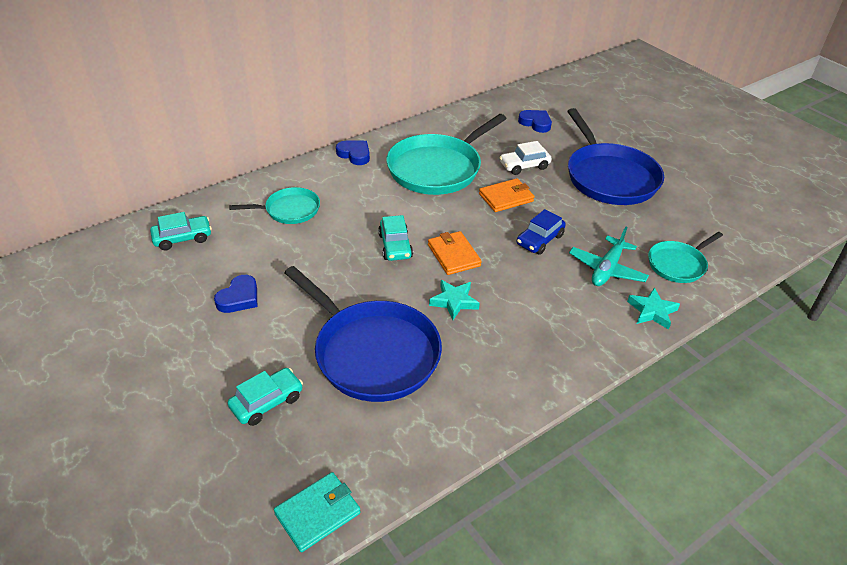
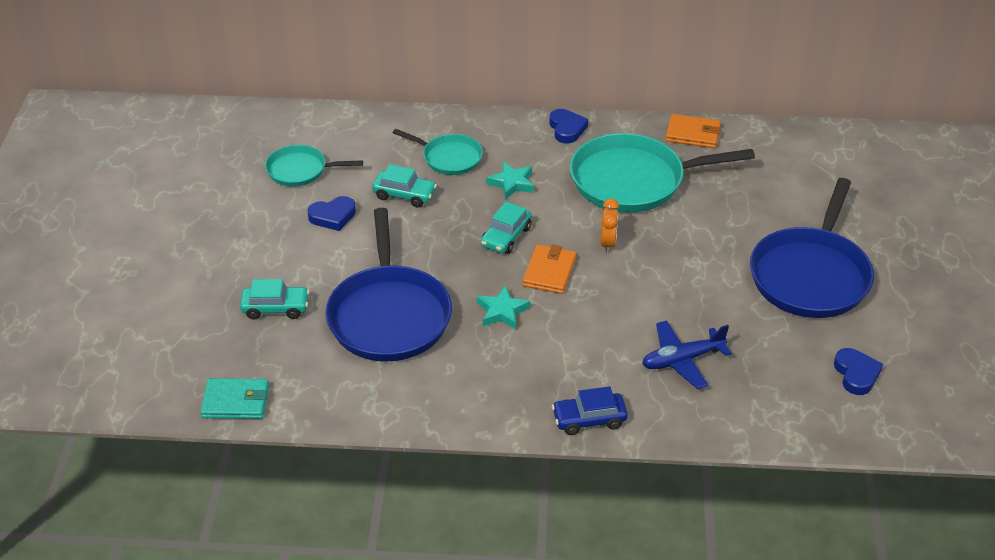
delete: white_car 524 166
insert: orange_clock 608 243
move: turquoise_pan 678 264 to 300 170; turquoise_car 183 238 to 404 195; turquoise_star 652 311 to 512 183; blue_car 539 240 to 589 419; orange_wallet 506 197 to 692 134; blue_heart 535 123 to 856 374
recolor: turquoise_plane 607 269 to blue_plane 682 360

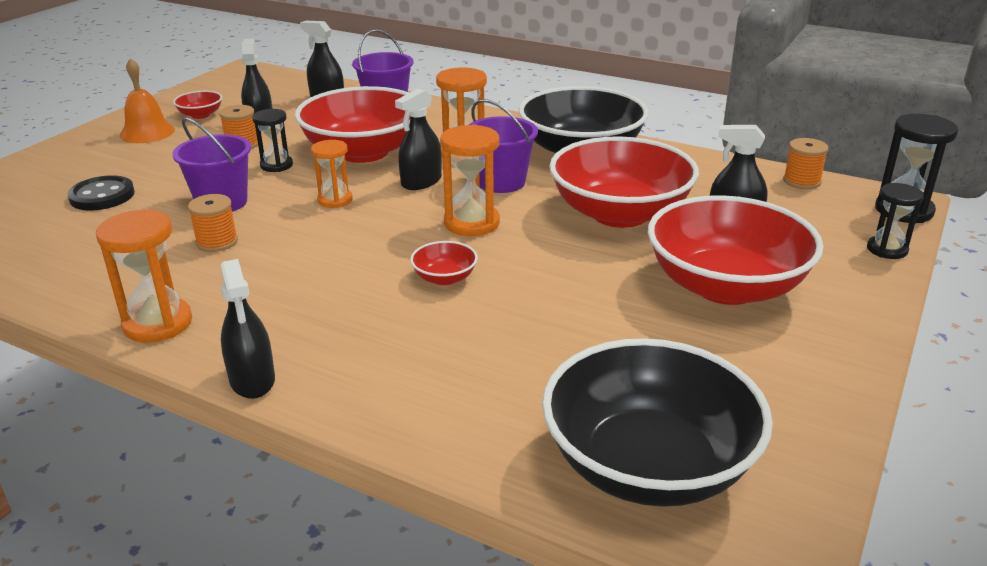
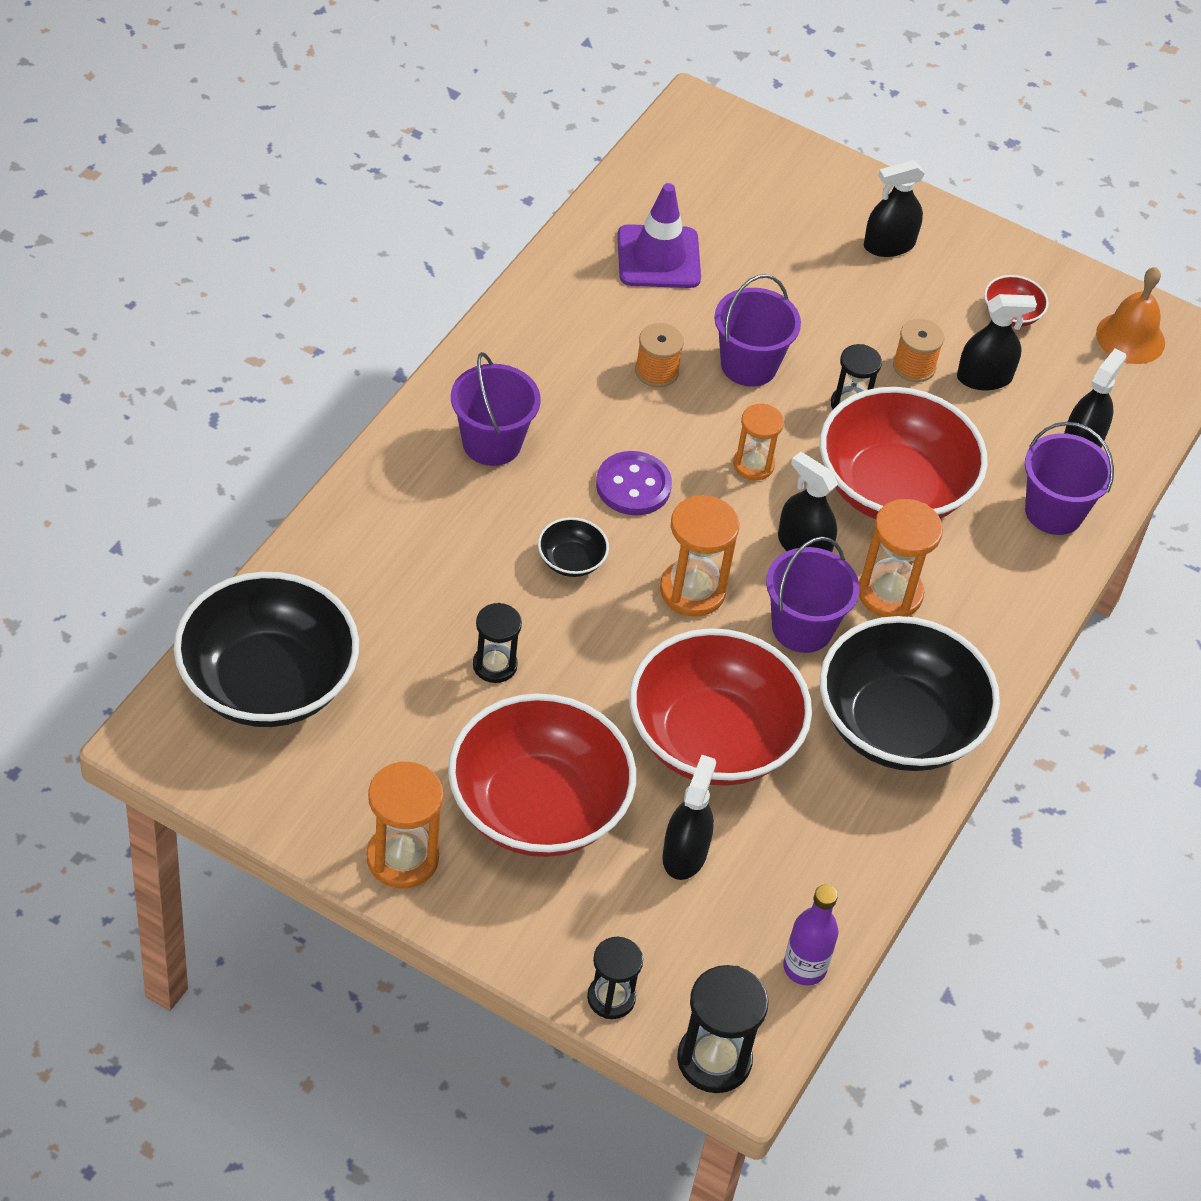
delete: black_button 102 196
insert: purple_bucket 491 443; black_hourglass 494 665; purple_button 633 486; purple_traffic_cone 658 257
move: orange_hourglass 158 323 to 402 858; black_spray_bottle 252 380 to 889 245; orange_bell 147 132 to 1130 338
replace: orange_spool 801 181 to purple_bottle 804 967
recolor: red_bowl 444 278 to black_bowl 571 561

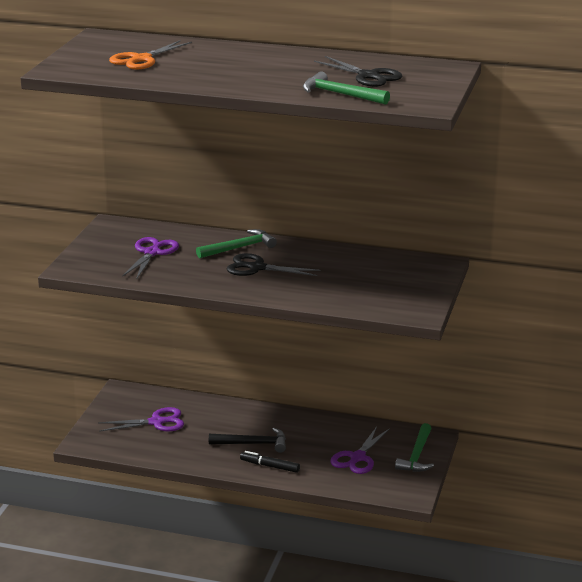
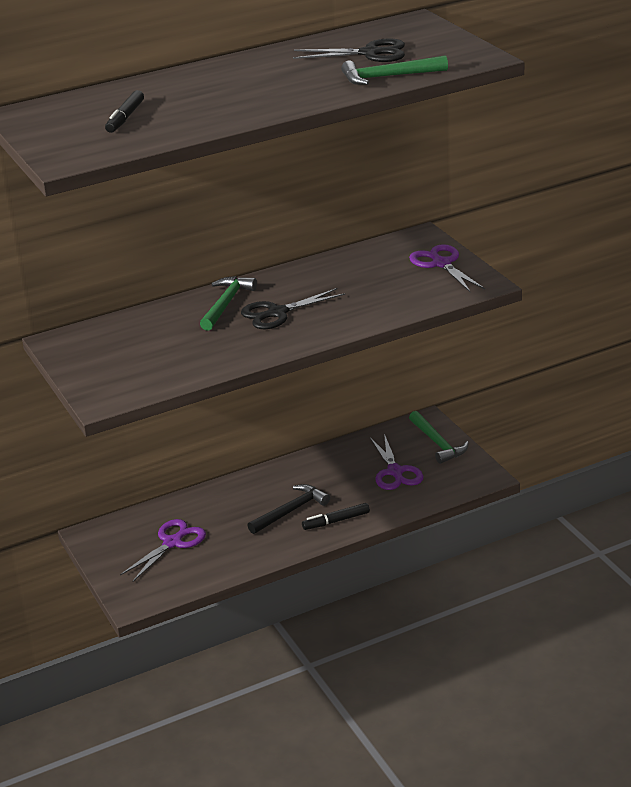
move: purple_scissors 152 253 to 441 263
replace: orange_scissors 141 59 to black_marker 125 118

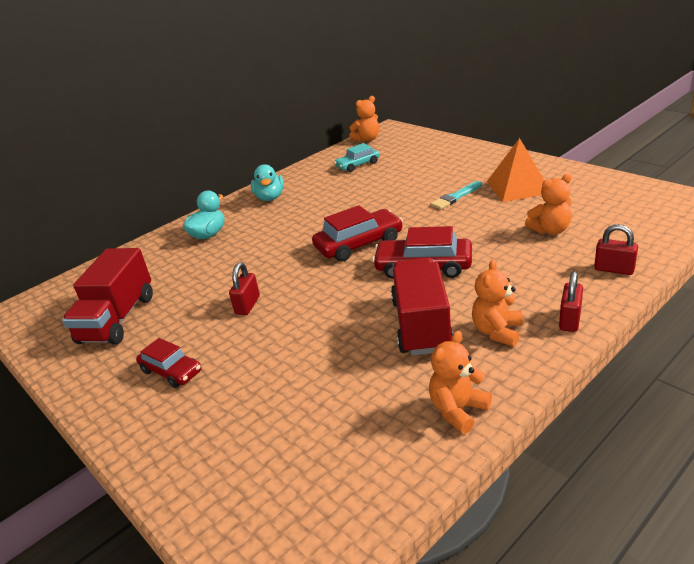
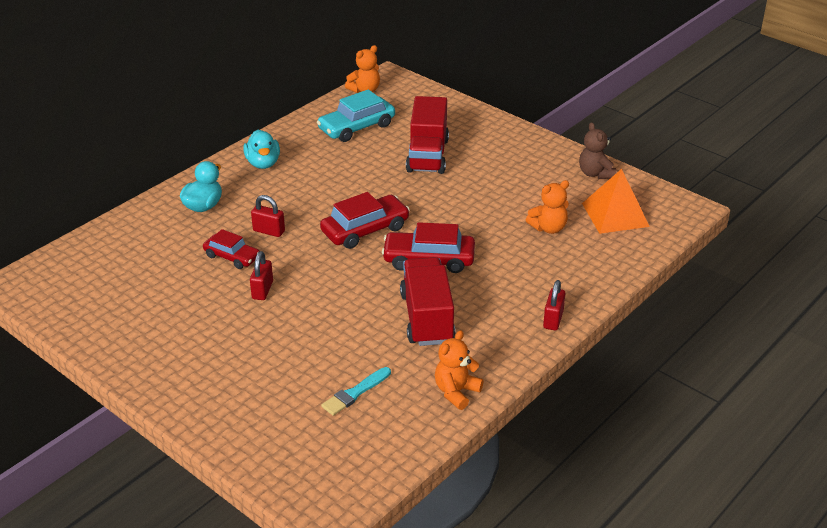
delete: orange_teddy_bear 497 331
insert: brown_teddy_bear 595 173
move: red_car 171 371 to 232 257; red_padlock 614 269 to 269 231; turquoise_brush 456 197 to 355 393; red_truck 118 319 to 427 155; orange_pyramid 518 187 to 615 215
resize: turquoise_car 357 165 = 356 127 x1.57

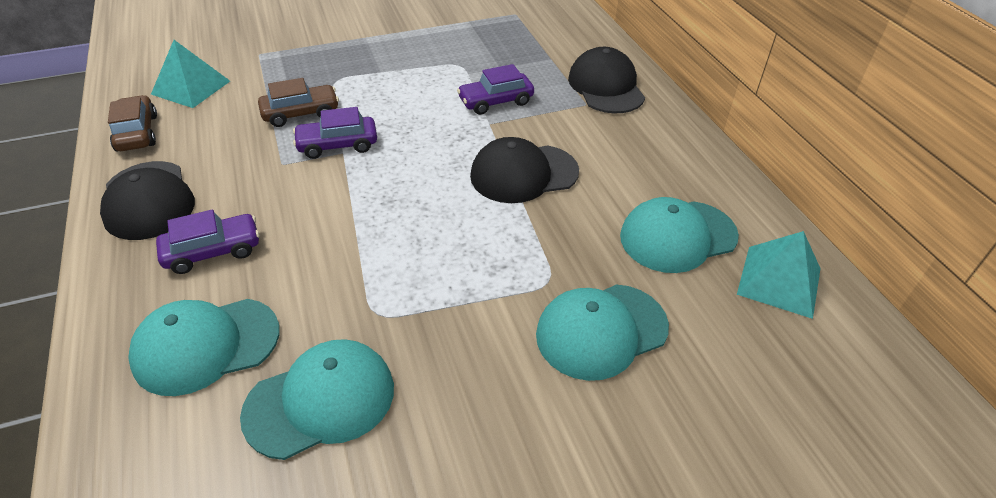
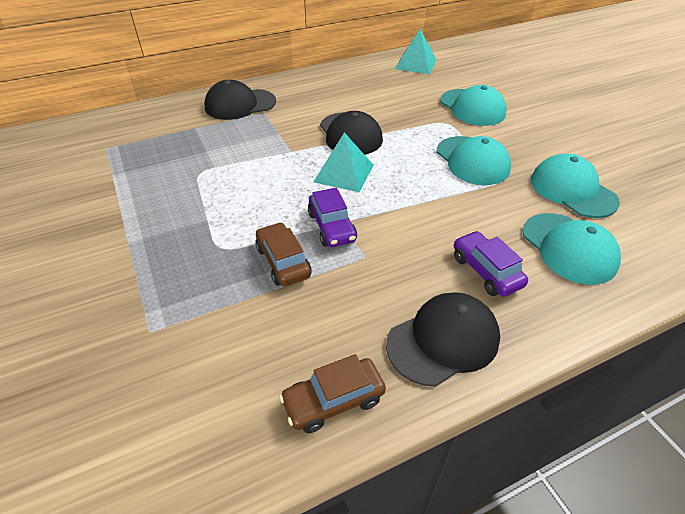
delete: purple_car 496 101
move: turquoise_pyramid 191 87 to 343 173; turquoise_cap 677 236 to 472 161

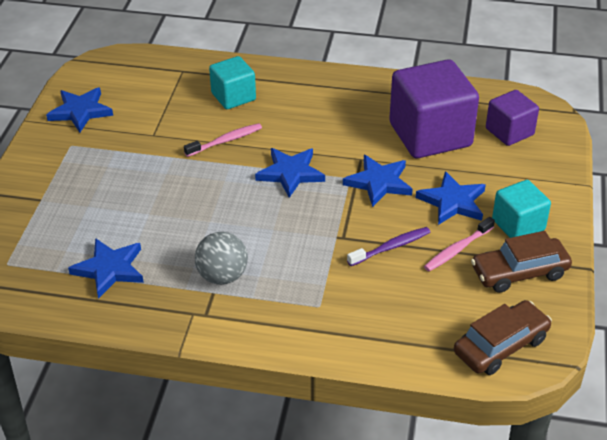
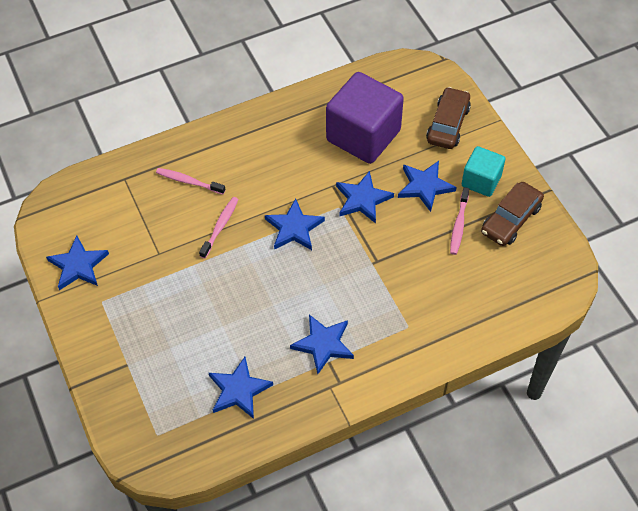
delete: purple_toothbrush 391 247; purple_cube 509 132
move: brown_car 501 346 to 448 124
replace: turquoise_cube 233 97 to pink_toothbrush 188 181; grey_ball 222 276 to blue_star 323 344

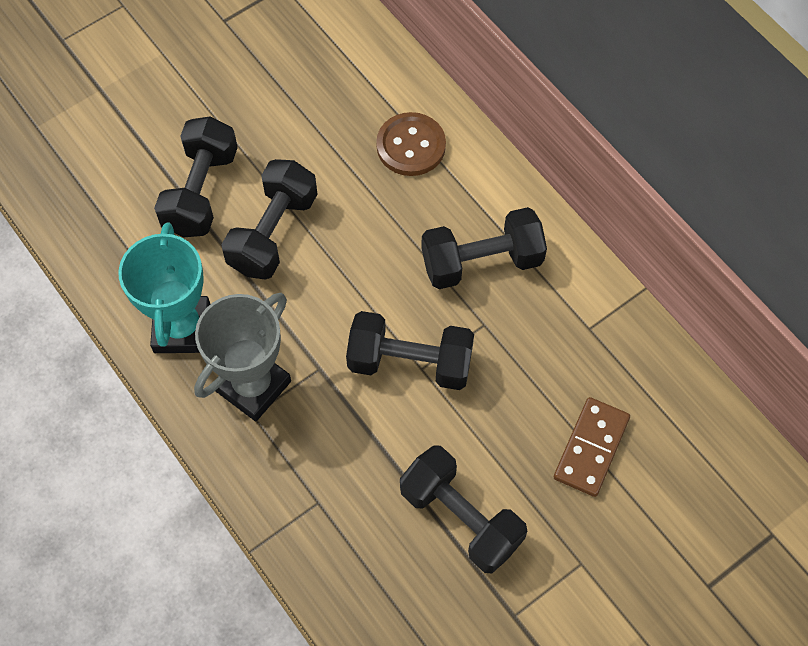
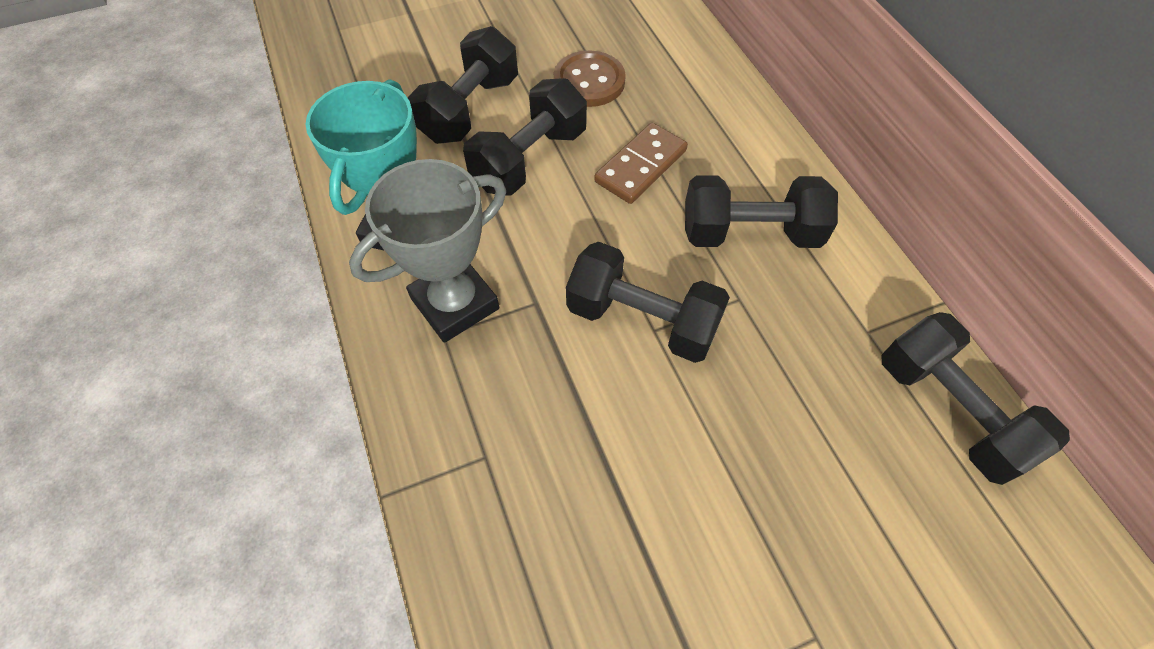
move: brown_button 411 146 to 589 81; brown_domino 591 448 to 641 166; black_dumbbell 461 517 to 948 410

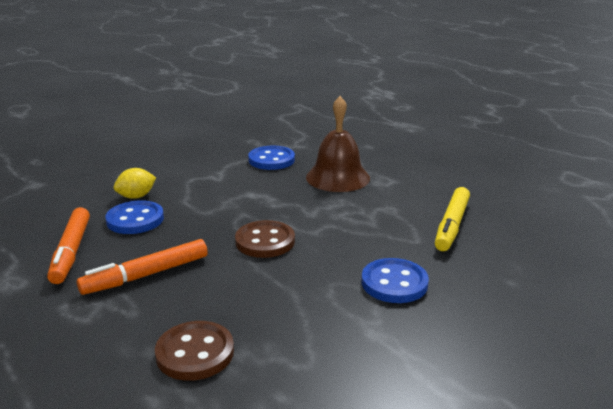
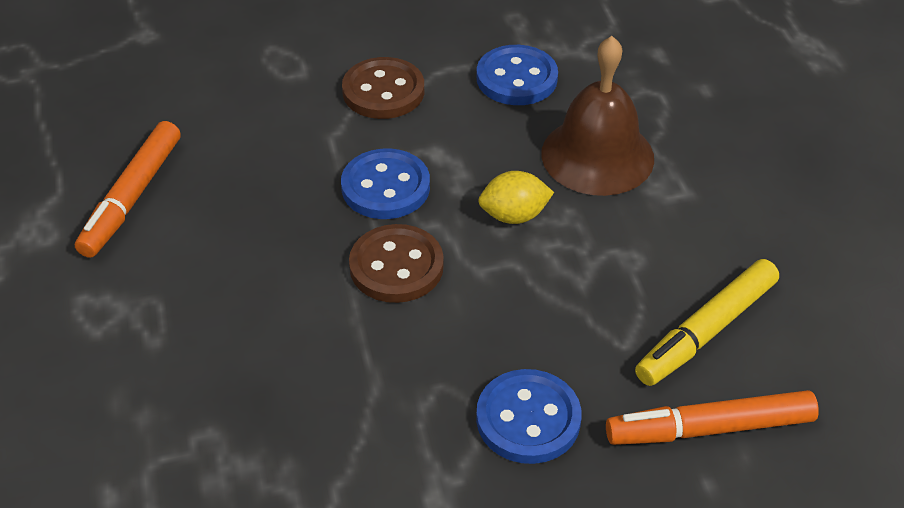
move: blue_button 135 220 to 385 187; brown_button 195 353 to 383 91; yellow_lemon 136 196 to 514 215; orange_marker 146 275 to 709 428

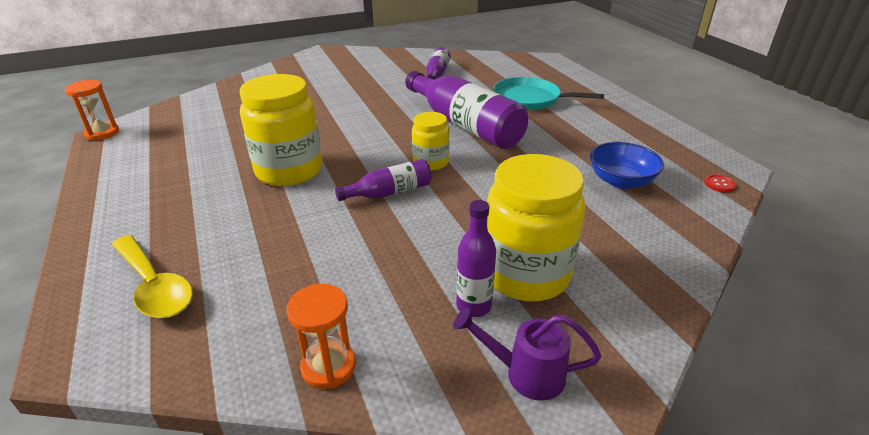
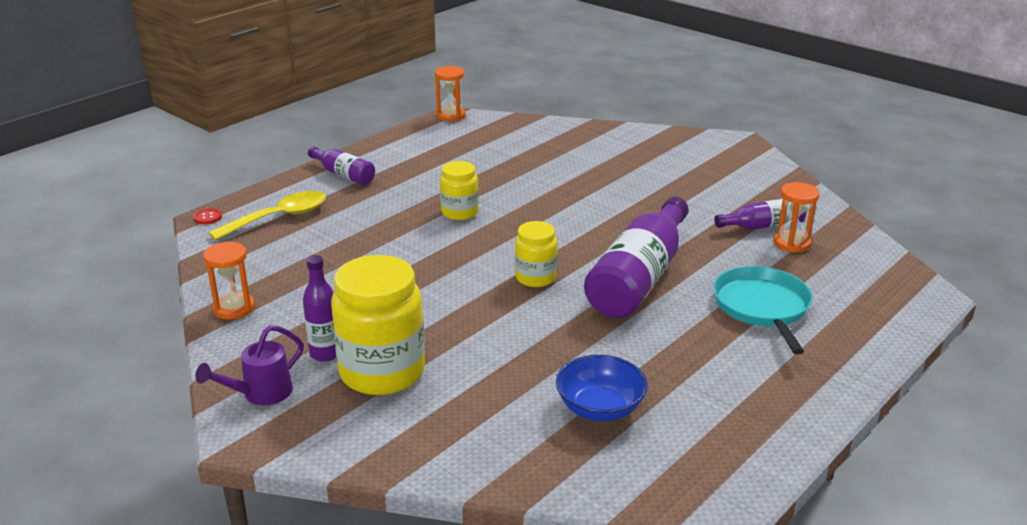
insert: orange_hourglass 791 243
move: red_button 719 184 to 208 217; purple_bottle 389 192 to 344 175
rotate: purple_watering_can 526 374 = 261 394 120 degrees counterclockwise; yellow_spoon 154 286 = 279 218 150 degrees counterclockwise
resize: yellow_jar 289 171 = 459 212 x0.55

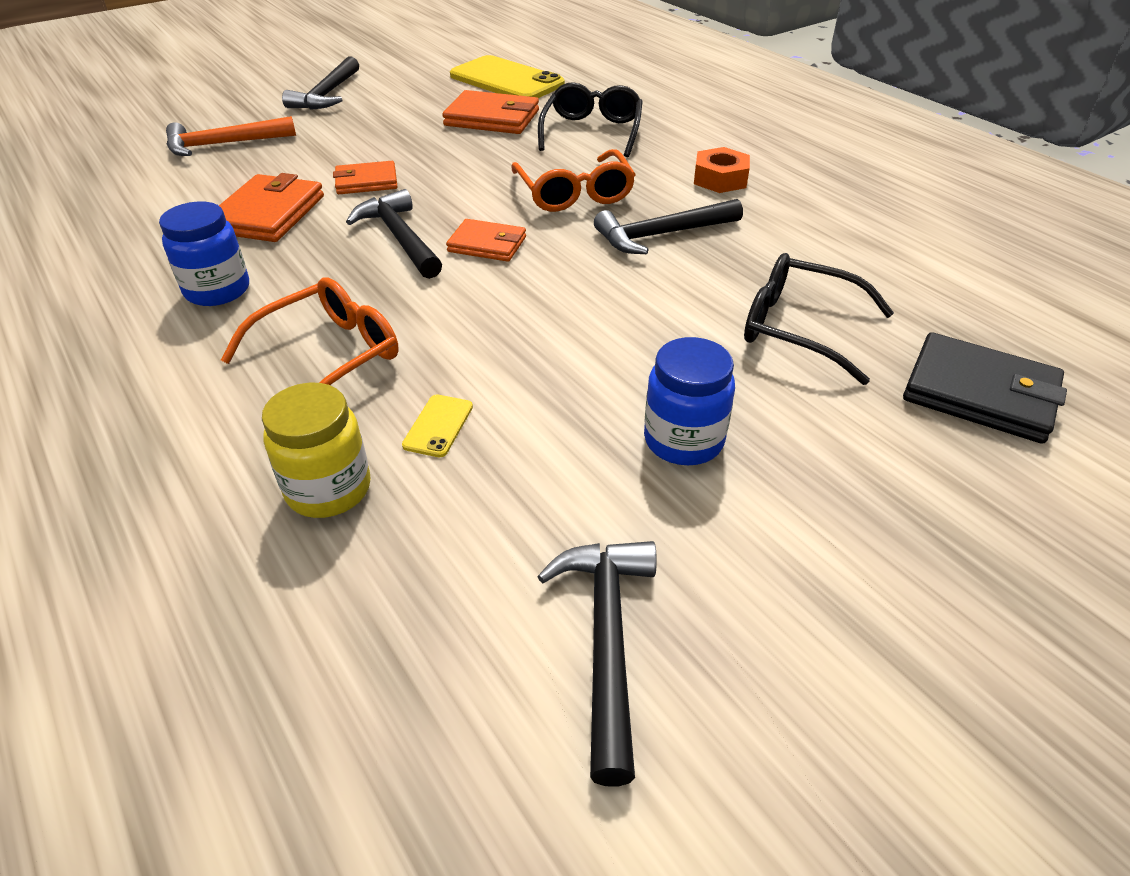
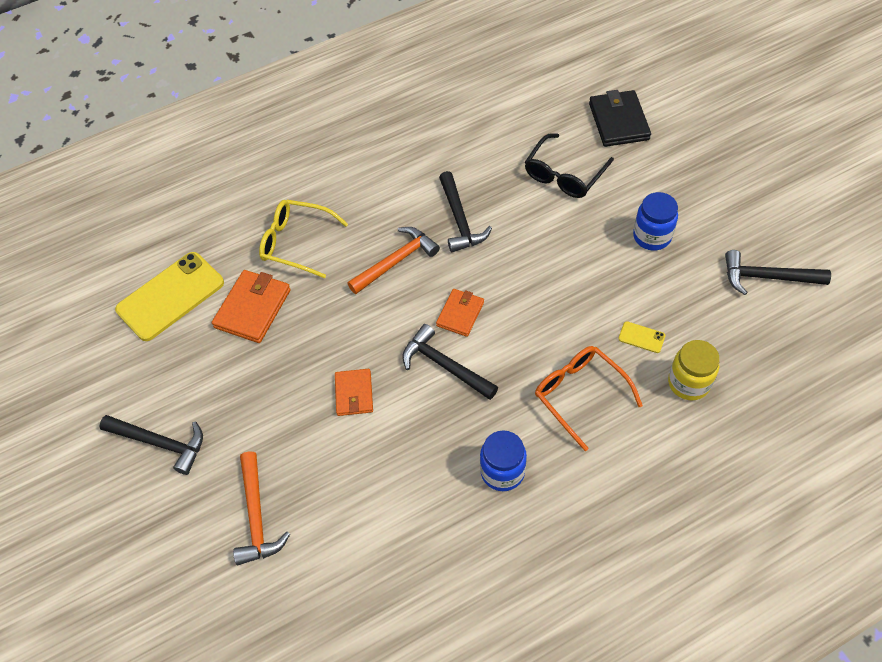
delete: orange_wallet 268 214; orange_nut 720 179
replace: orange_glasses 574 193 to orange_hammer 396 261
recolor: black_glasses 592 132 to yellow_glasses 297 243
rotate: black_hammer 400 238 = 445 366 60 degrees clockwise; black_wallet 979 393 = 618 121 45 degrees counterclockwise

